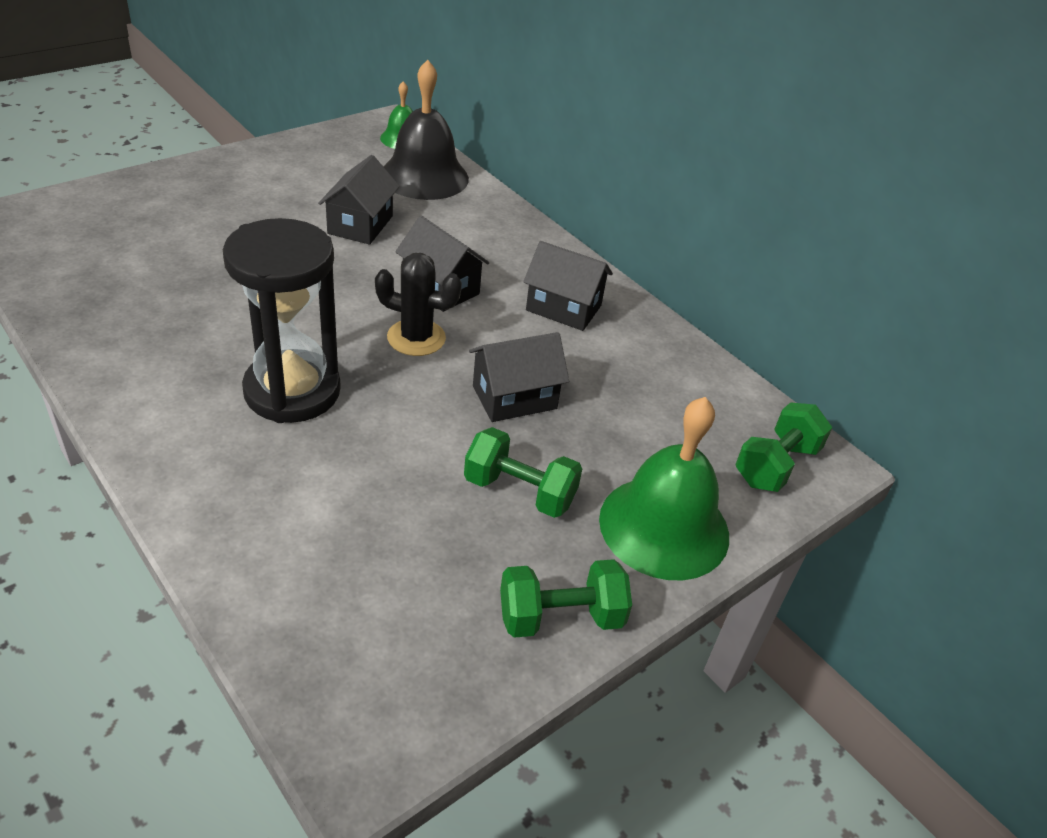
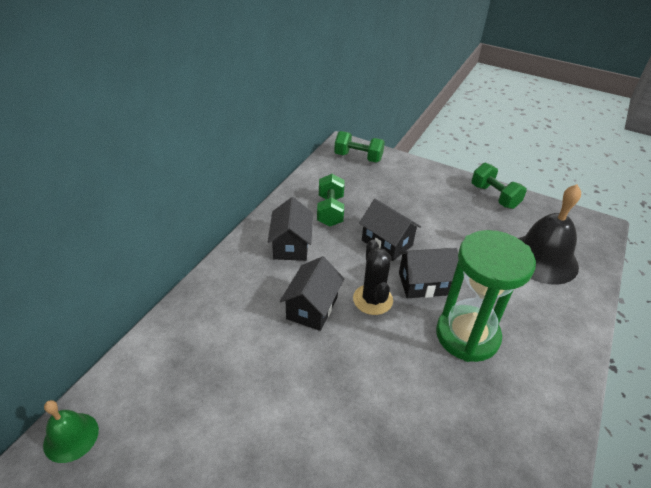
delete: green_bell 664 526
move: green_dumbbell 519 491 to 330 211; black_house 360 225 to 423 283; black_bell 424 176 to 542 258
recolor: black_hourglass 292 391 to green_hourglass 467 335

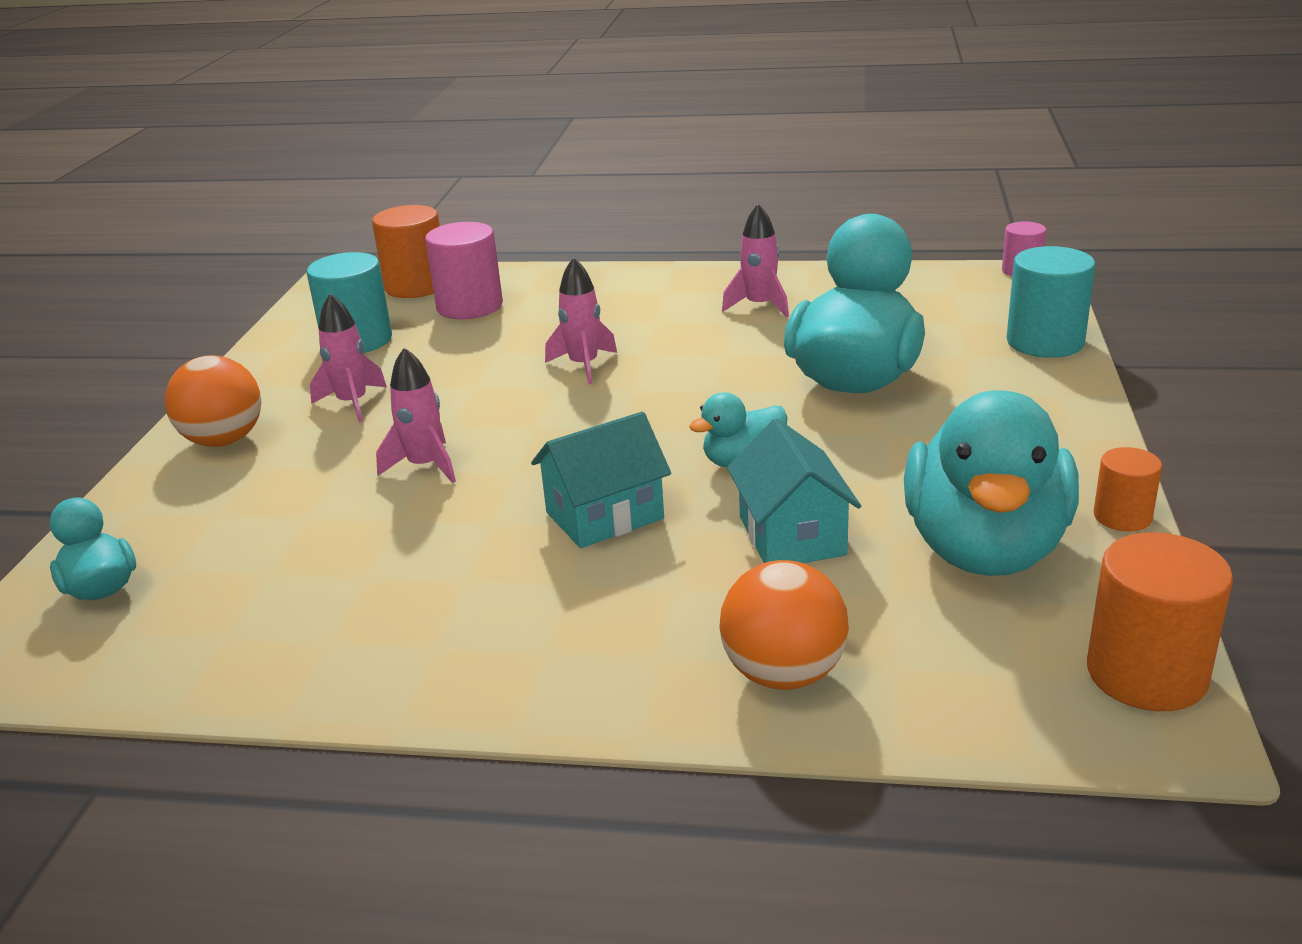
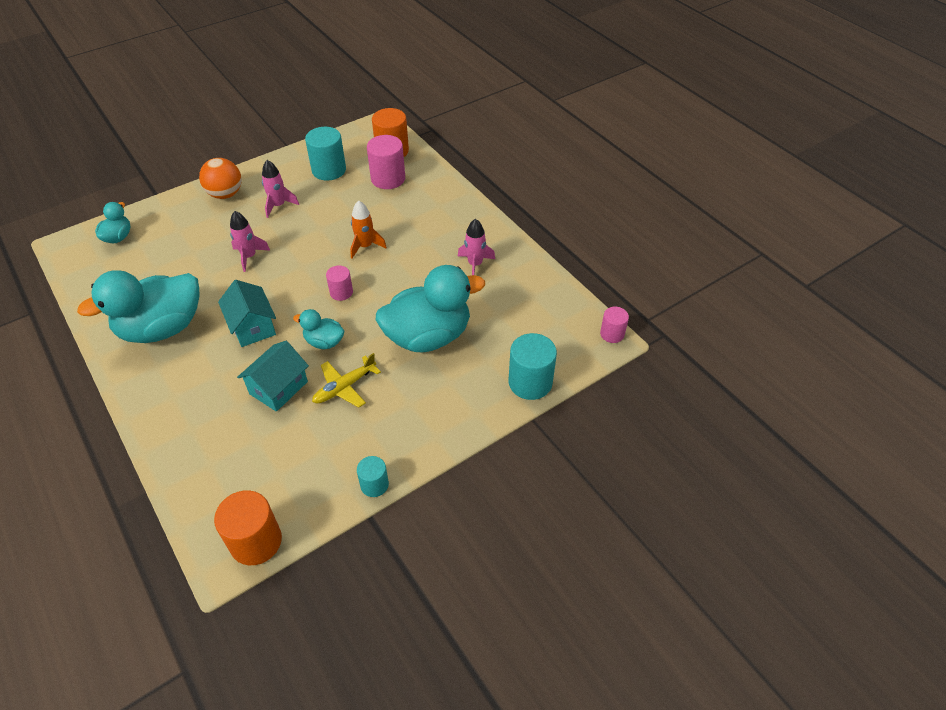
delete: orange_ball 784 674
insert: yellow_plane 345 387; pink_cylinder 341 292
move: turquoise_duck 985 549 to 162 328
recolor: pink_rocket 584 366 to orange_rocket 365 246; orange_cylinder 1122 516 to turquoise_cylinder 374 485
rotate: turquoise_house 604 515 = 252 327 45 degrees clockwise

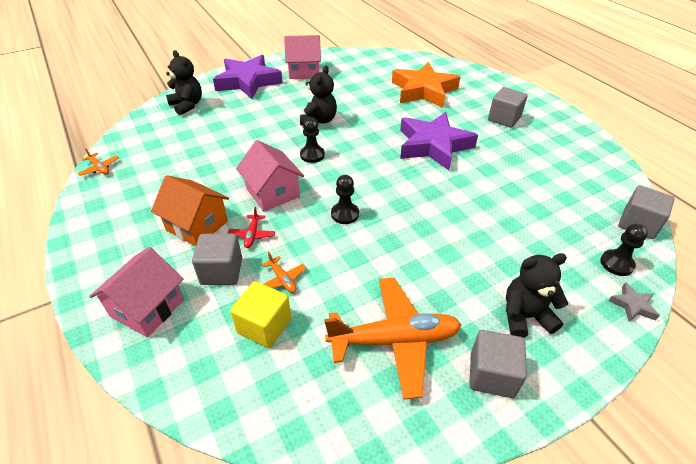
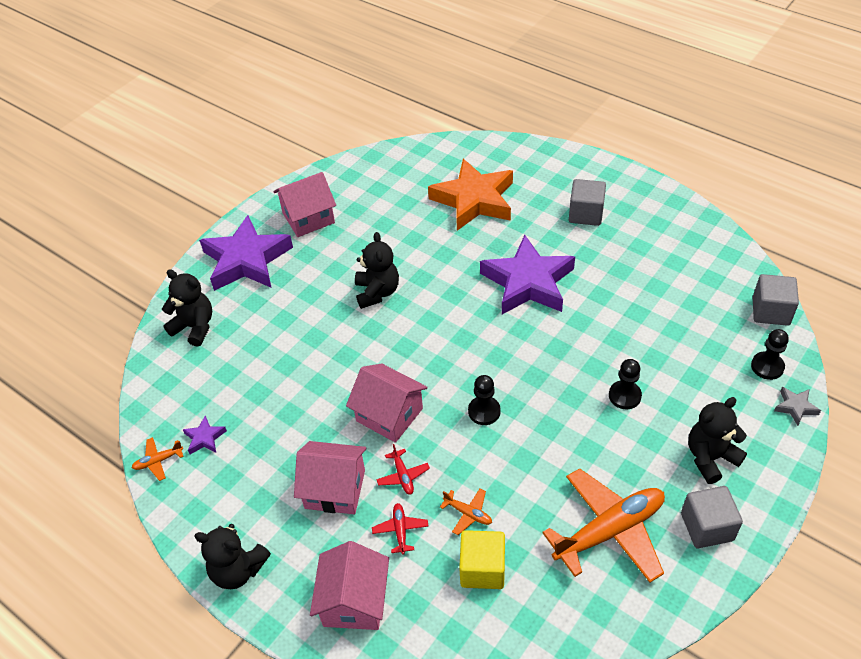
insert: purple_star 205 438; black_teddy_bear 238 570
move: black_pawn 312 155 to 624 396
replace: grey_cube 221 271 to red_plane 400 530
recolor: orange_house 197 225 to pink_house 335 489
rotate: orange_plane 99 168 = 158 461 135 degrees clockwise

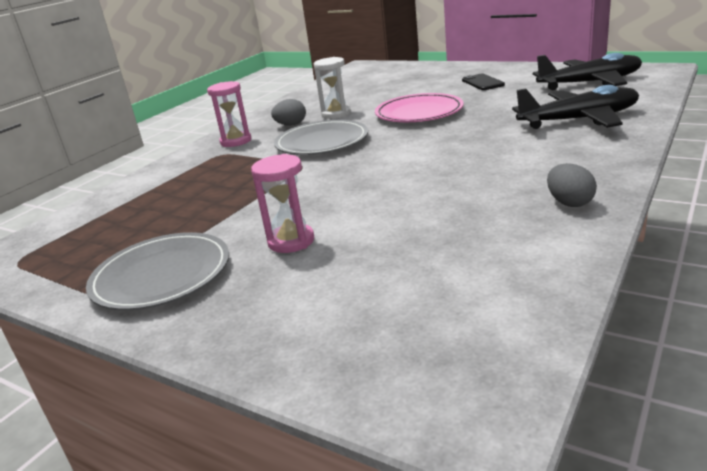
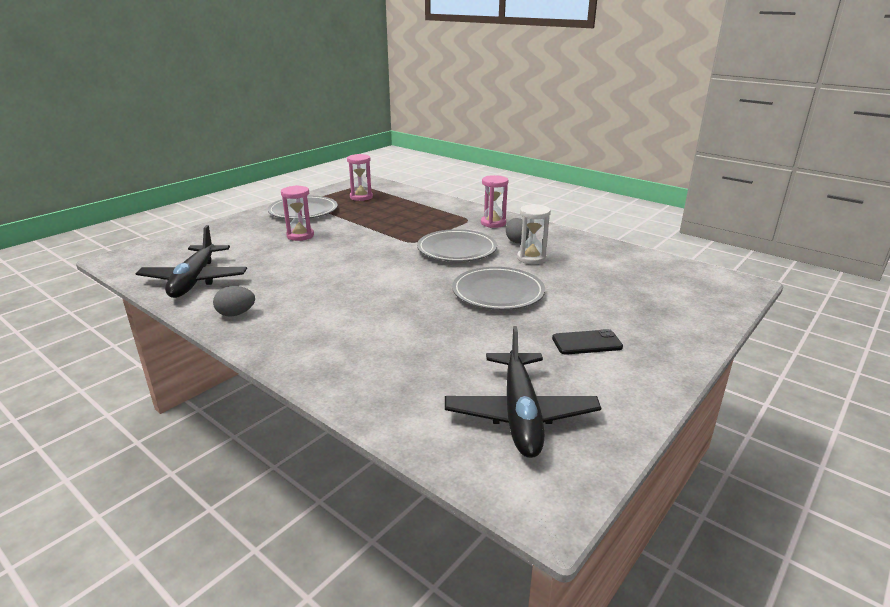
insert: pink_hourglass 361 197
move: black_plane 579 120 to 194 280
recolor: pink_plate 419 113 to grey_plate 498 292

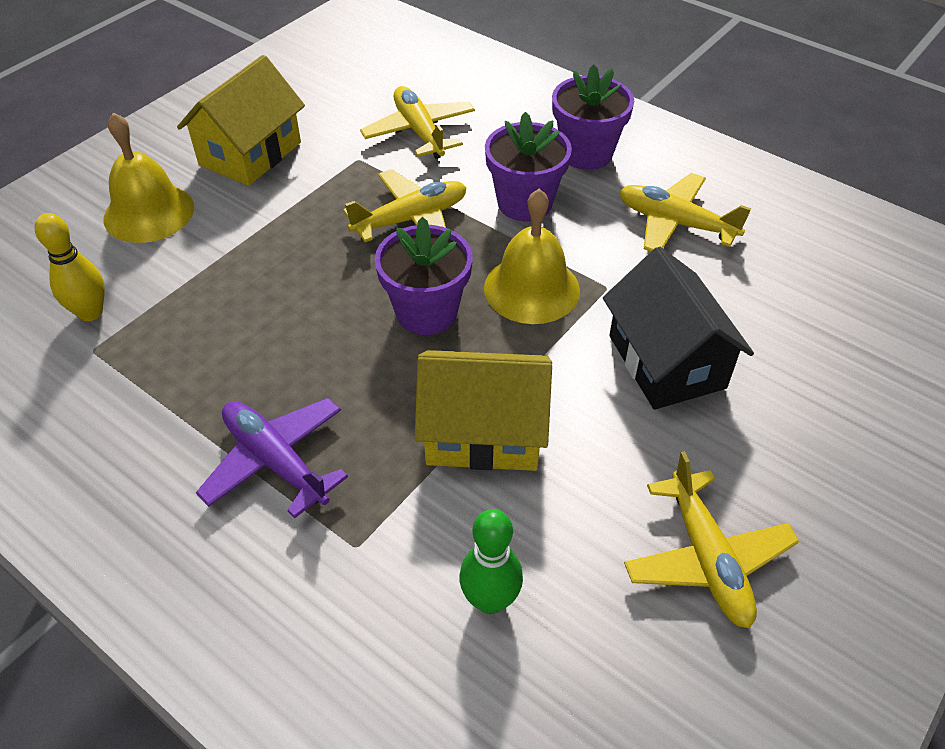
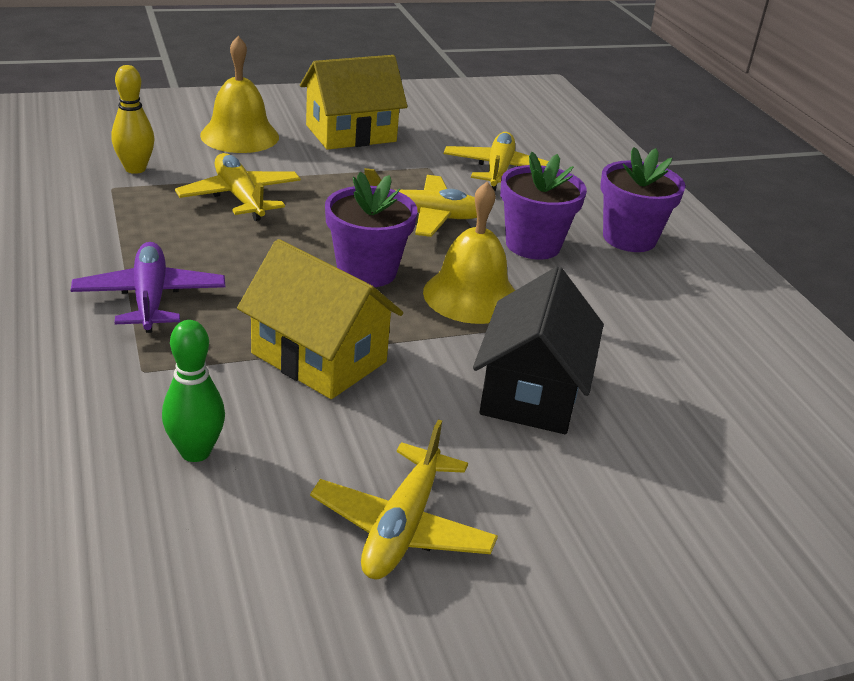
move: yellow_plane 675 223 to 240 197

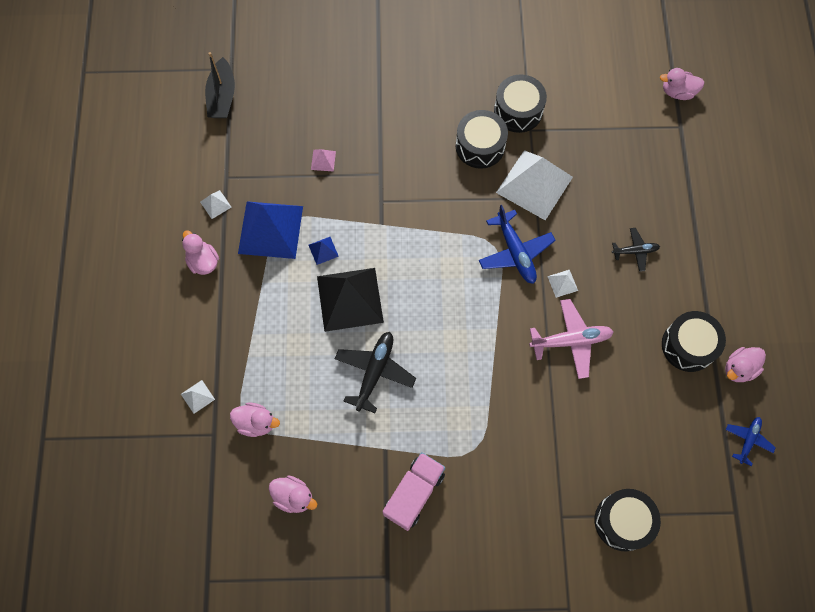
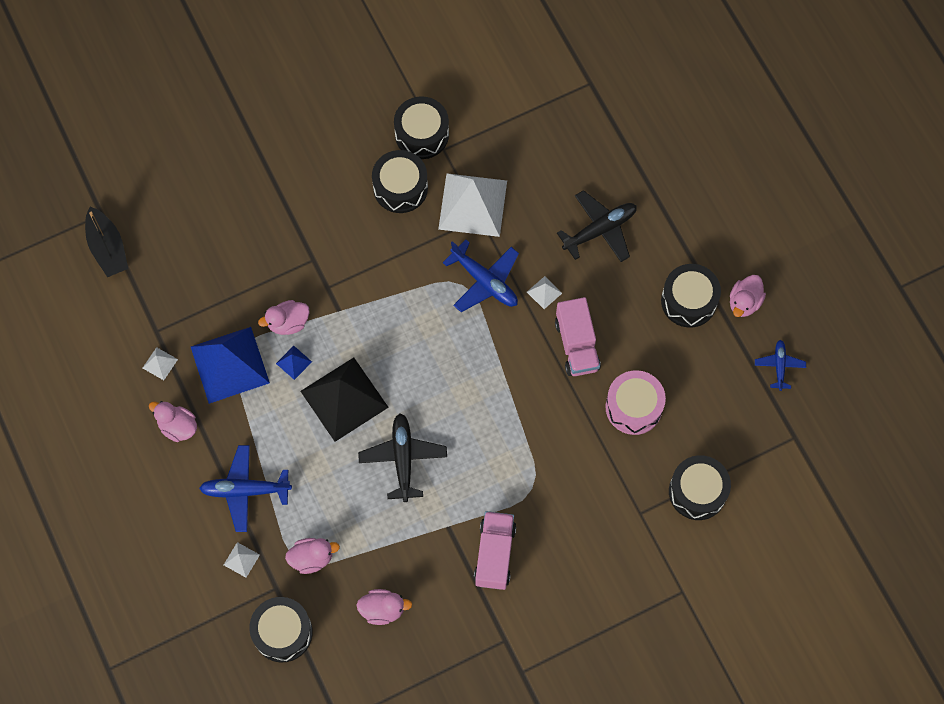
delete: pink_pyramid 323 160
insert: blue_plane 245 490; black_drum 282 632; pink_drum 633 407
move: pink_duck 677 92 to 288 323
replace: pink_plane 571 341 to pink_truck 577 345
resize: black_plane 635 251 = 600 230 x1.69

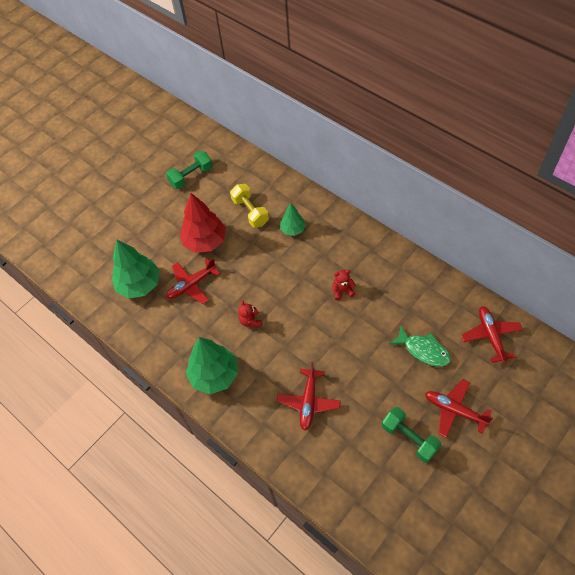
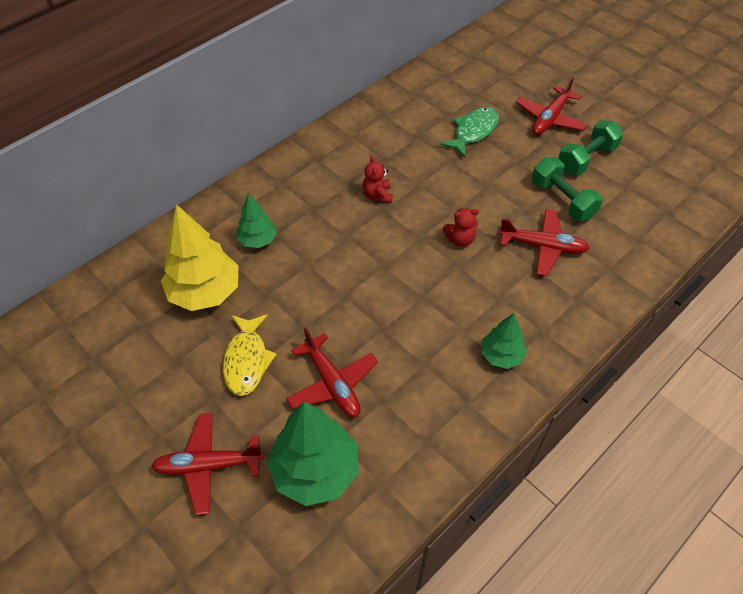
move: red_plane 490 336 to 208 466; red_teddy_bear 250 321 to 460 239; green_dumbbell 191 176 to 562 200
replace: yellow_dumbbell 250 211 to yellow_tree 205 292; red_tree 205 241 to yellow_fish 247 360
resize: green_tree 214 375 = 501 355 x0.56

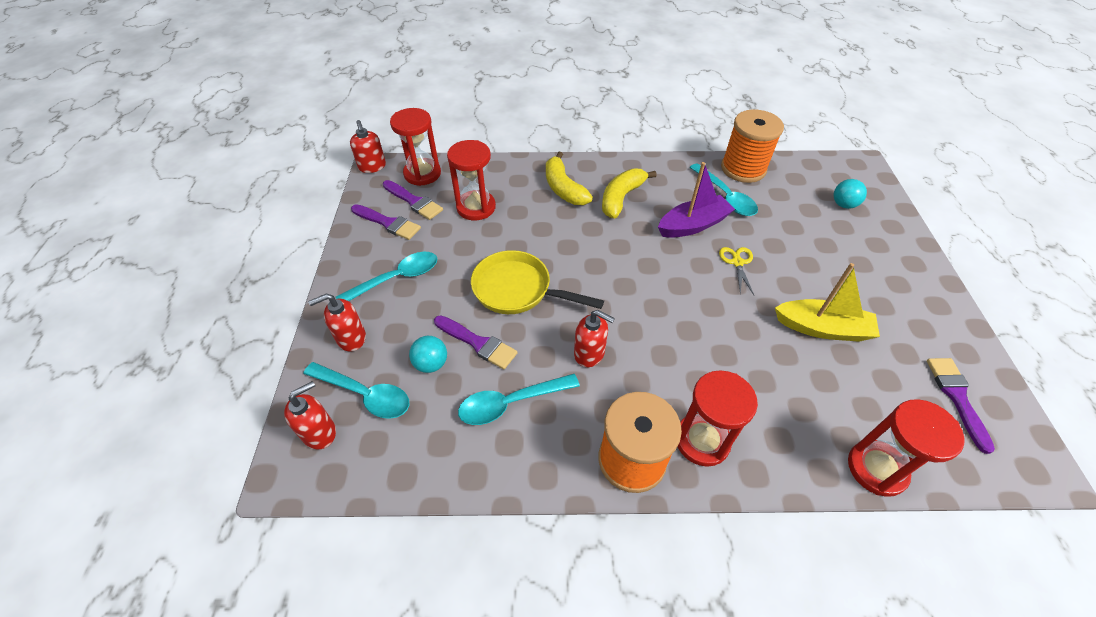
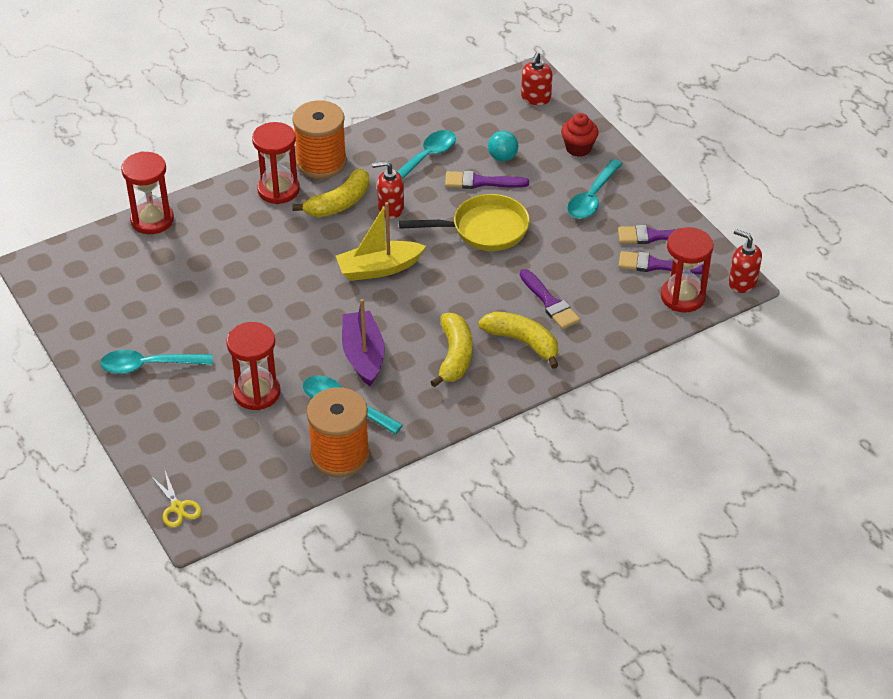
delete: turquoise_ball 843 205
insert: yellow_banana 339 203
move: turquoise_spoon 365 394 to 148 366; yellow_scissors 737 262 to 177 507; red_hourglass 476 207 to 257 393; yellow_boat 822 328 to 379 268; purple_brush 957 397 to 550 302
replace: red_soap_dispenser 351 338 to red_cupcake 578 148
rotate: purple_boat 693 225 = 363 355 135 degrees clockwise

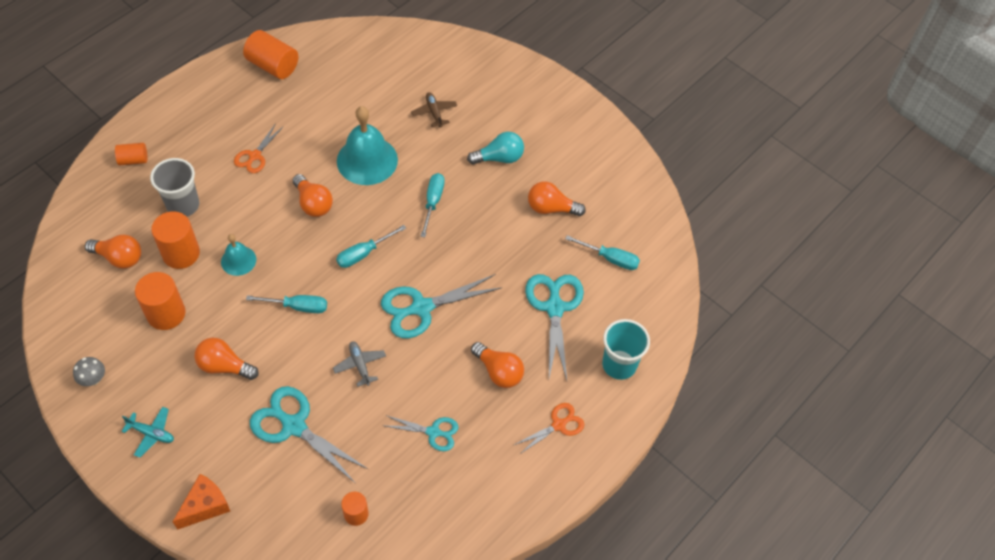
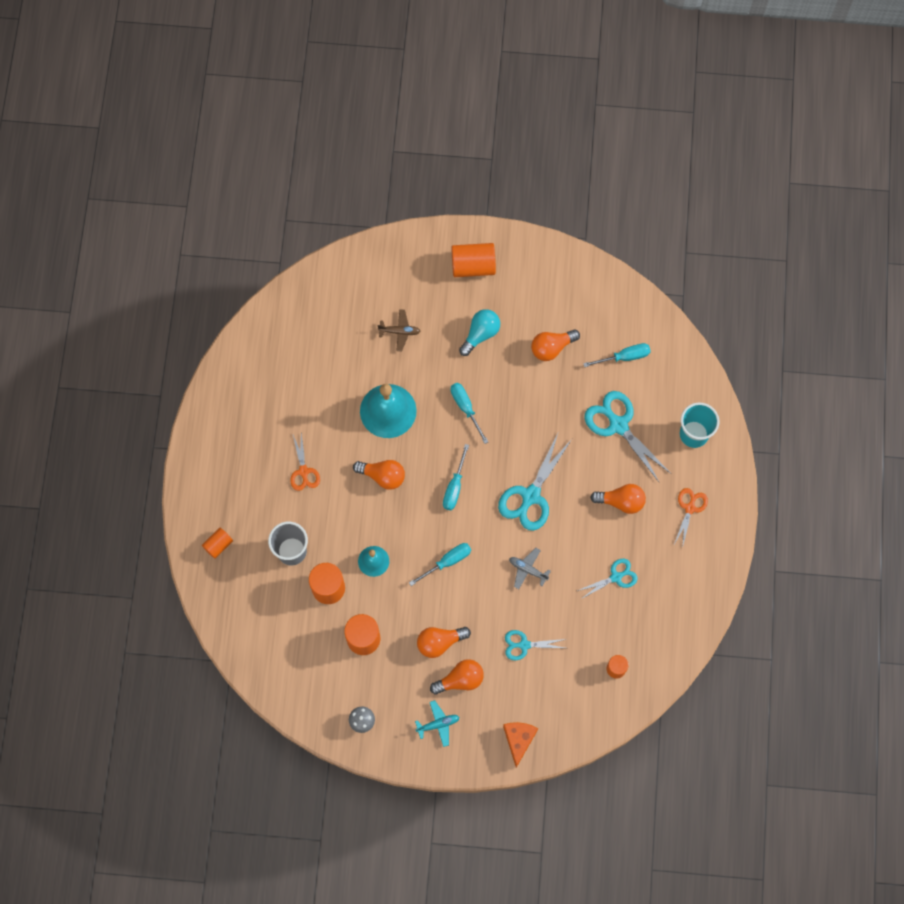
move: orange_light_bulb 119 258 to 460 680; orange_cylinder 273 66 to 473 266
rotate: brown_plane 434 112 = 399 331 150 degrees clockwise
resize: turquoise_scissors 294 426 = 524 645 x0.58

